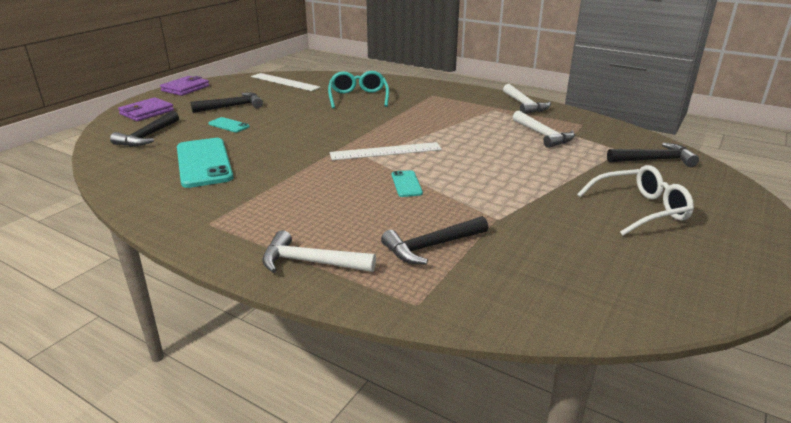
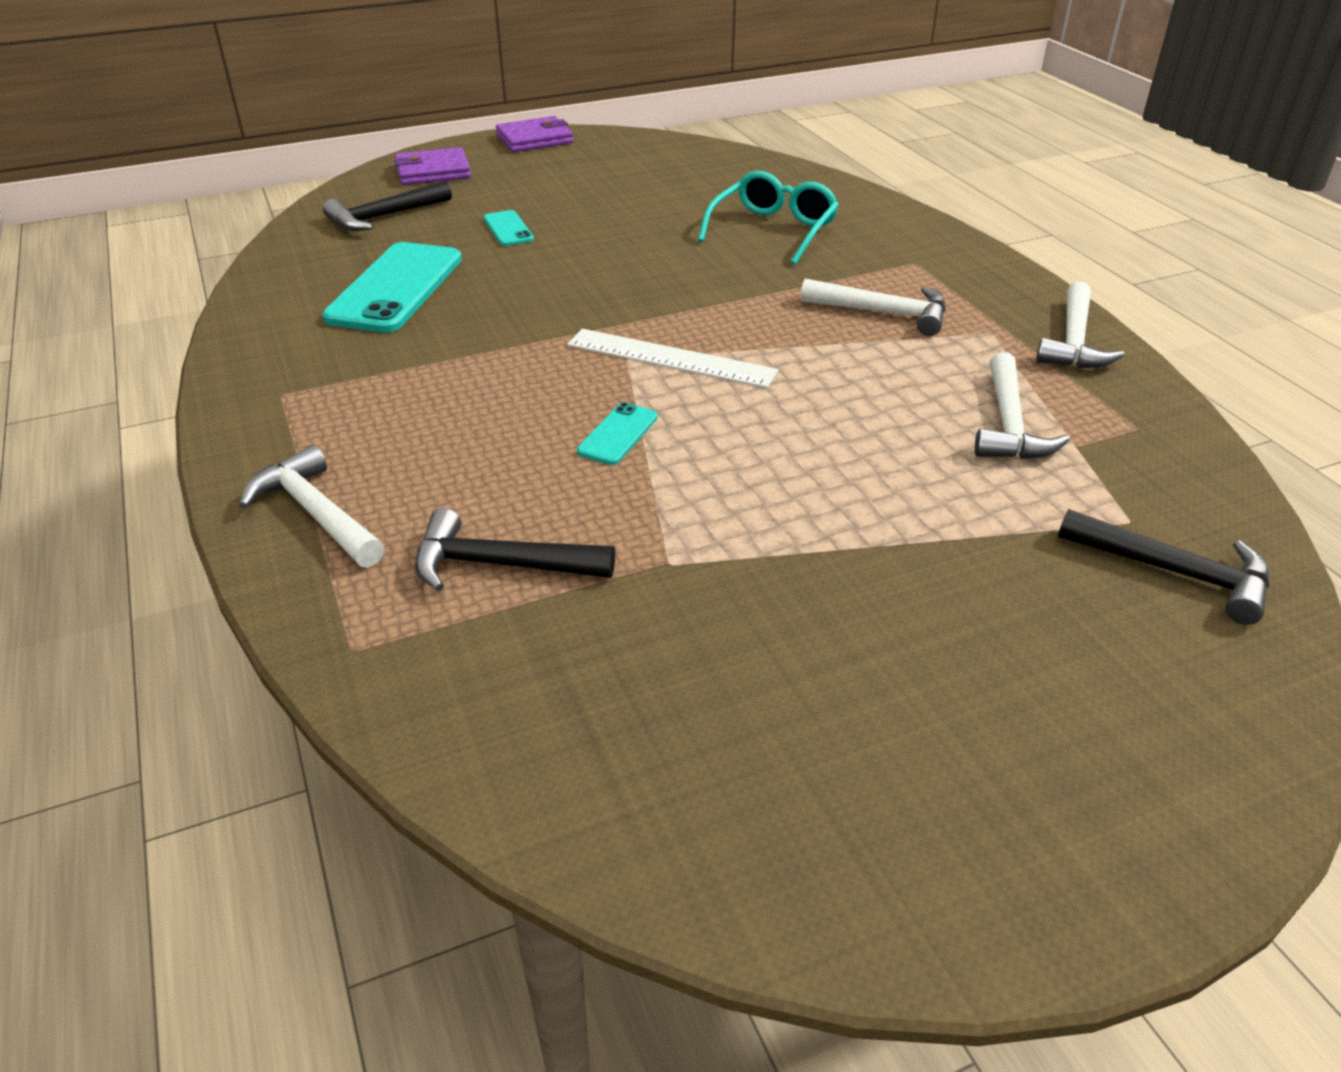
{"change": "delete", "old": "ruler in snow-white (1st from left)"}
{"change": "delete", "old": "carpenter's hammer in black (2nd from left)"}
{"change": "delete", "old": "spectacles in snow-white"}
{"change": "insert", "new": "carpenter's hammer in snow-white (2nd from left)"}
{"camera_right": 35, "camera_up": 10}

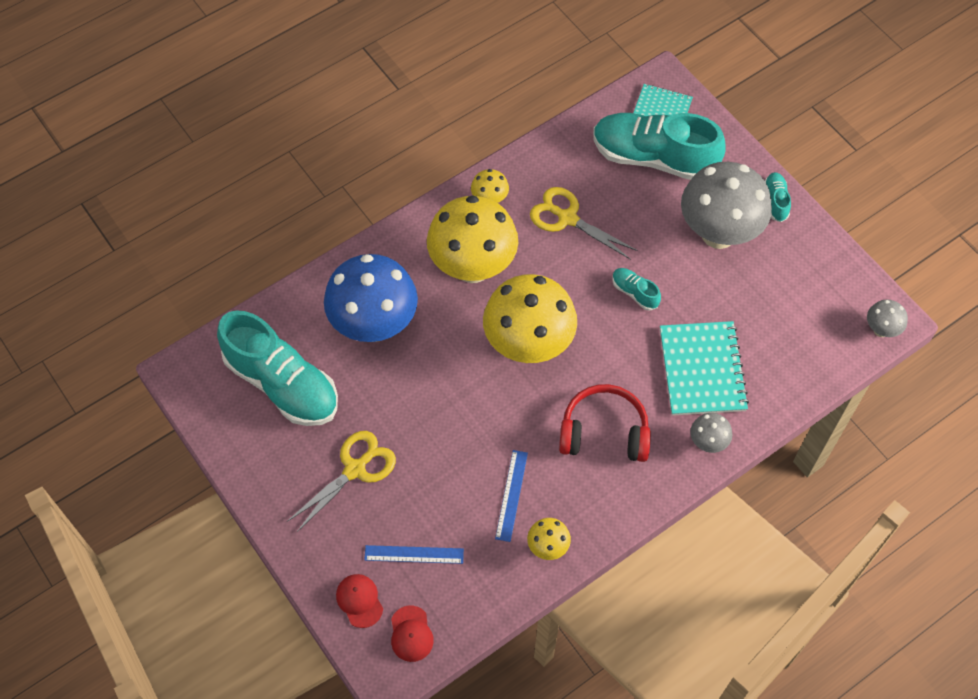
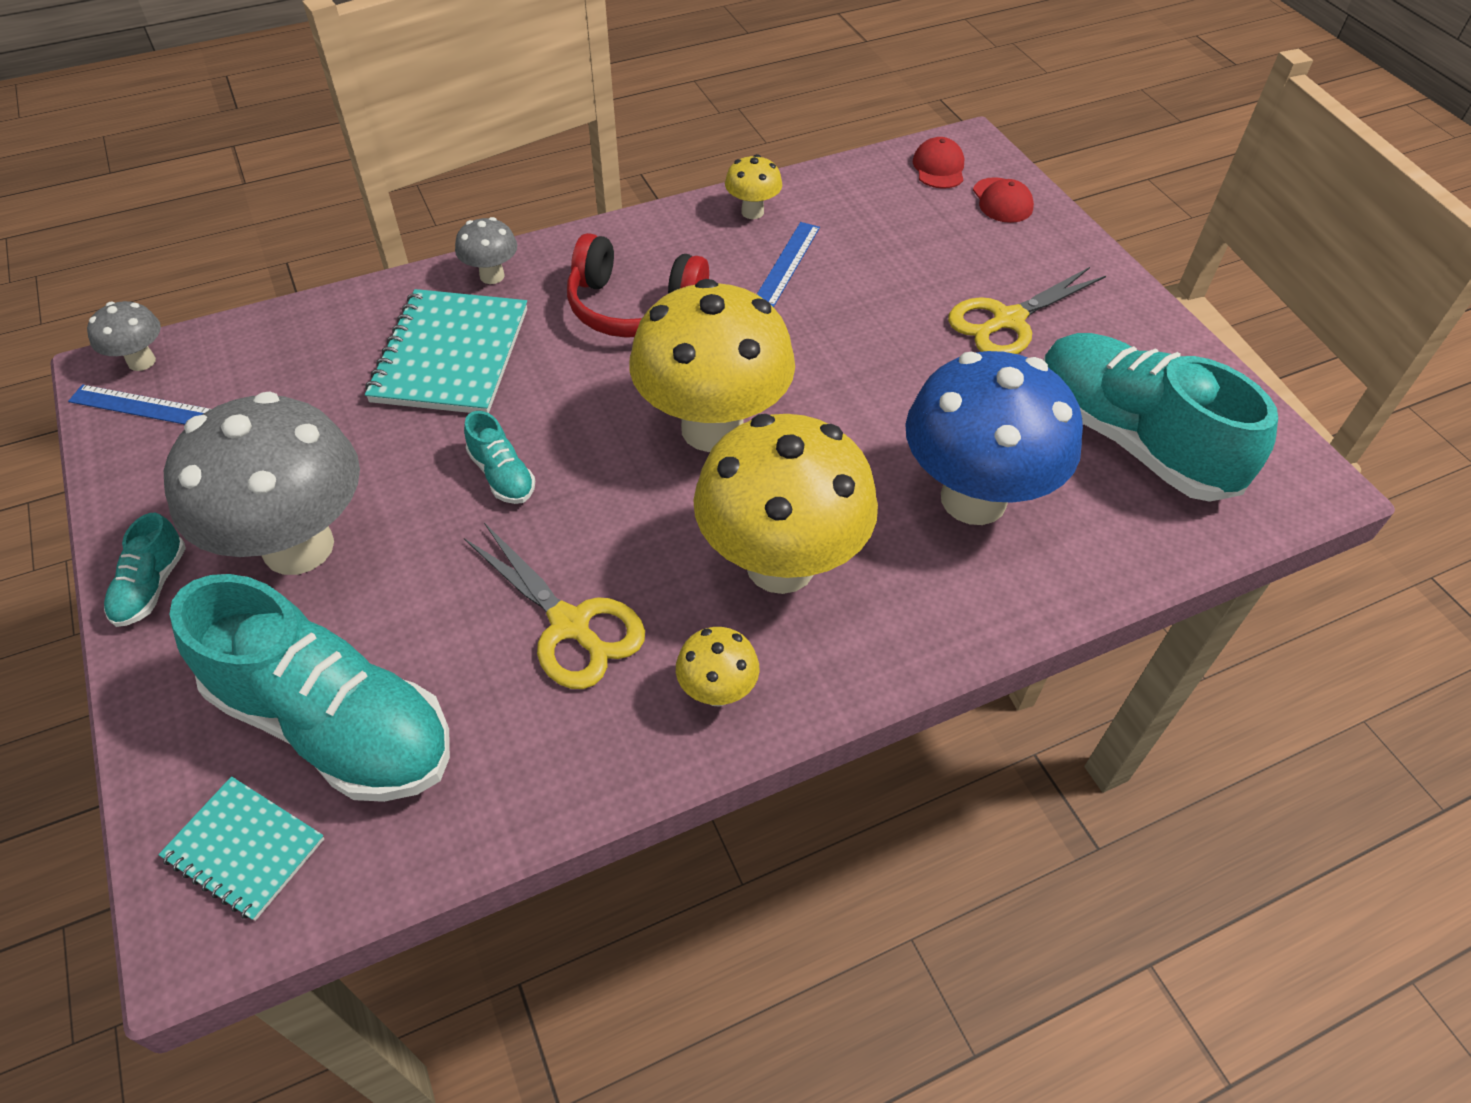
{"change": "move", "old": "ruler in cobalt (1st from left)"}
{"camera_right": -170, "camera_up": -10}

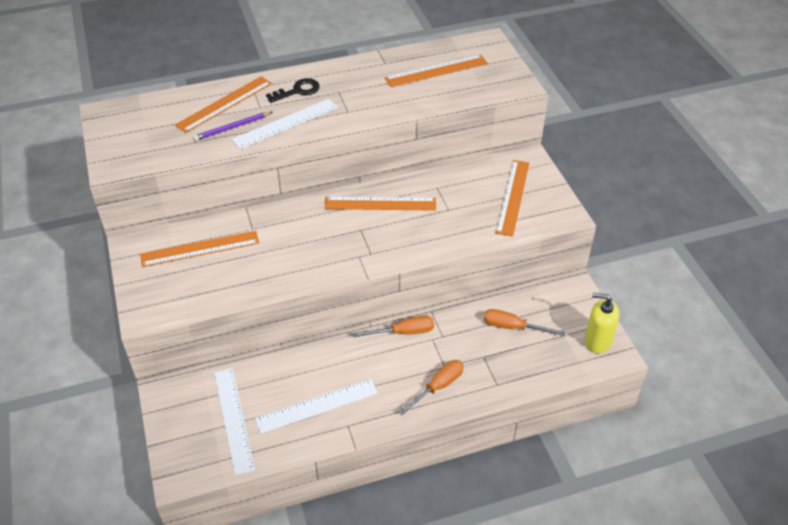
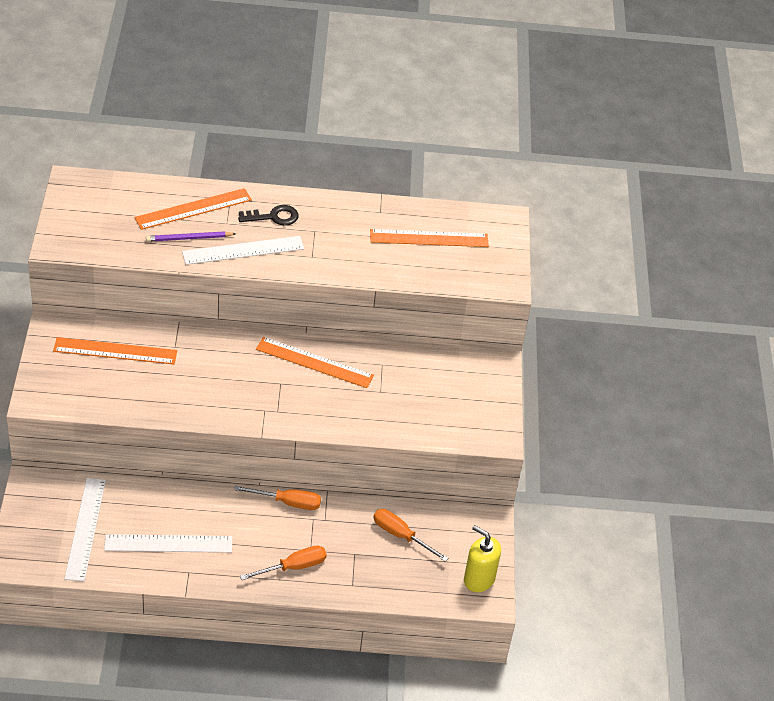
{"change": "delete", "old": "ruler in bright orange (5th from left)"}
{"camera_right": 15, "camera_up": 0}

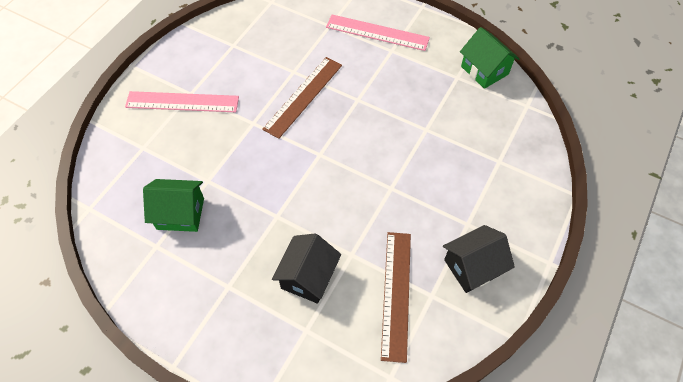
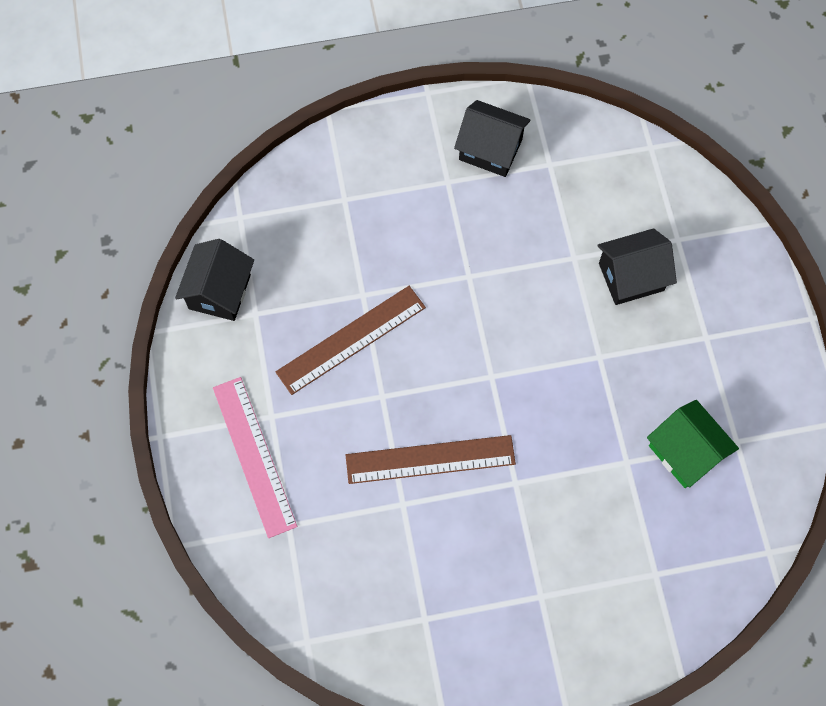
{"change": "recolor", "old": "house in green (2nd from left)", "new": "house in black (1st from left)"}
{"change": "delete", "old": "ruler in pink (1st from left)"}
{"change": "move", "old": "ruler in dark brown (2nd from left in the first image)", "new": "ruler in dark brown (1st from left)"}
{"camera_right": -130, "camera_up": 10}

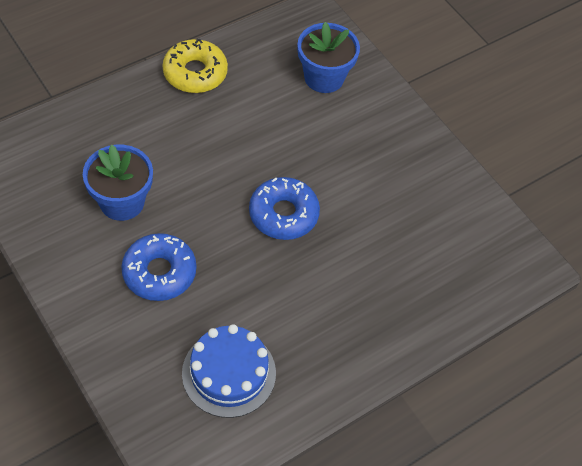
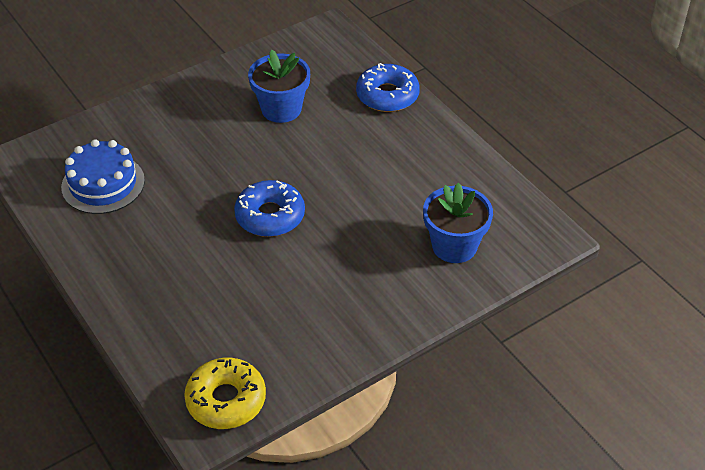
{"change": "move", "old": "doughnut in golden"}
{"change": "move", "old": "doughnut in cobalt (1st from left in the first image)", "new": "doughnut in cobalt (2nd from left)"}
{"camera_right": 95, "camera_up": -10}

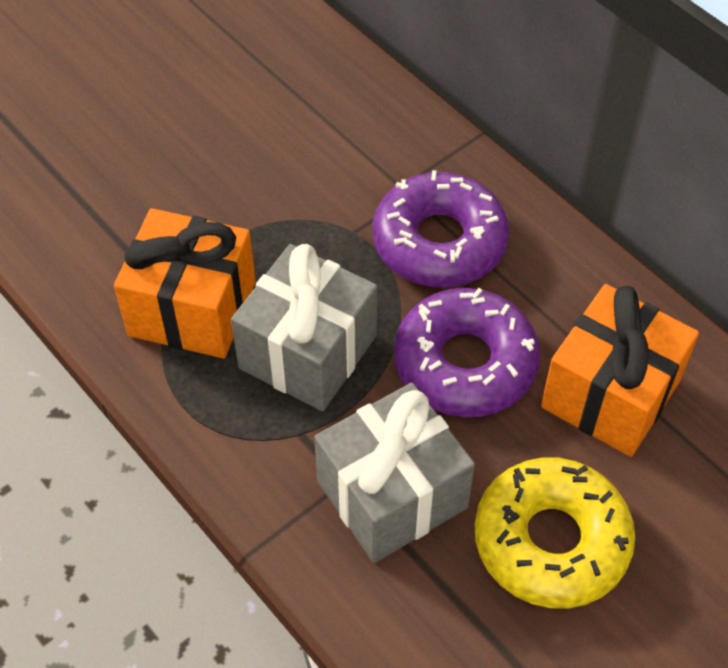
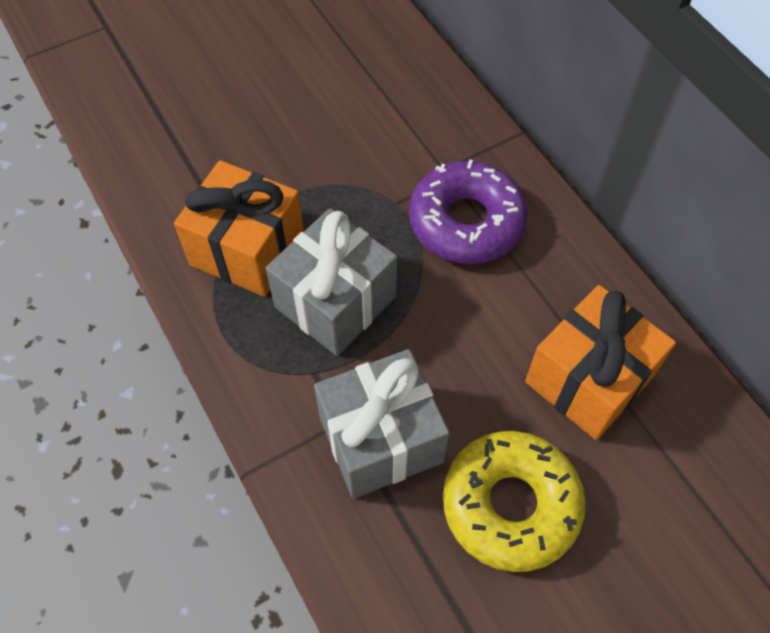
{"change": "delete", "old": "doughnut in royal purple (2nd from left)"}
{"camera_right": 10, "camera_up": 5}

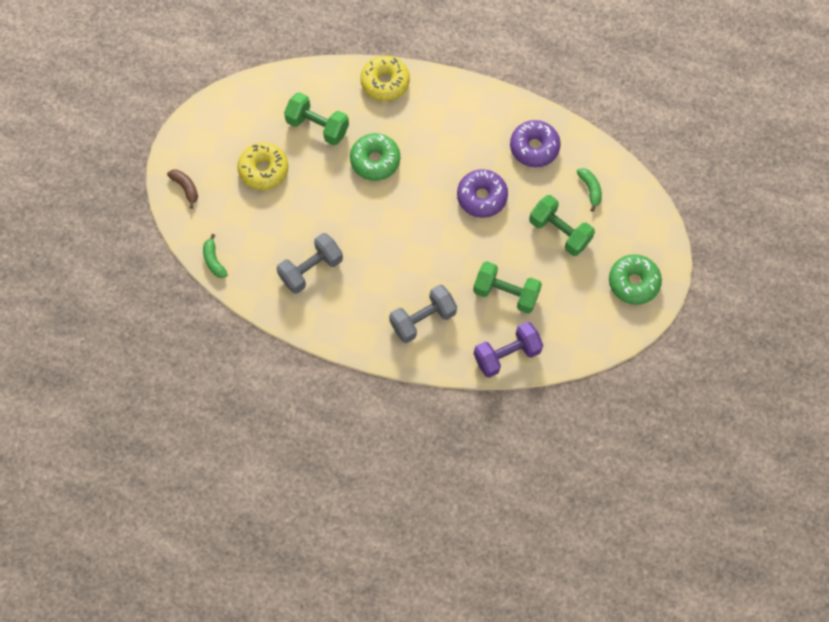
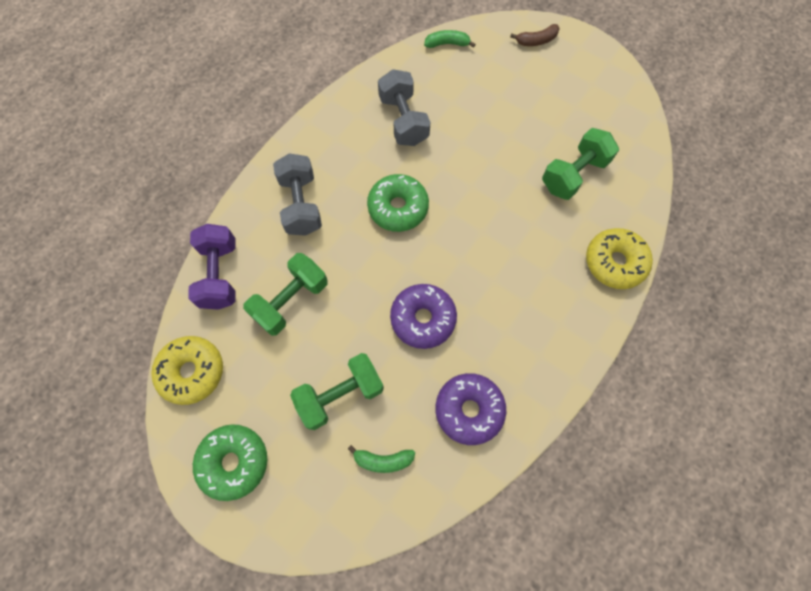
{"change": "move", "old": "doughnut in green (1st from left in the first image)", "new": "doughnut in green (2nd from left)"}
{"change": "move", "old": "doughnut in golden (1st from left)"}
{"camera_right": 110, "camera_up": 0}

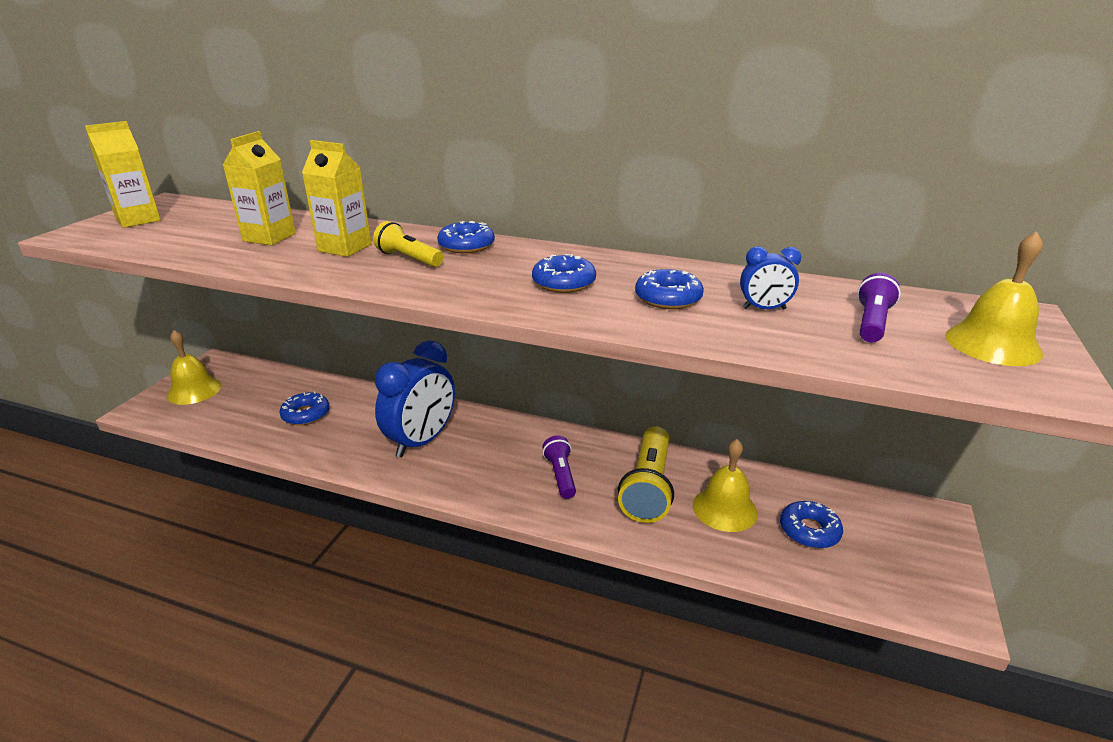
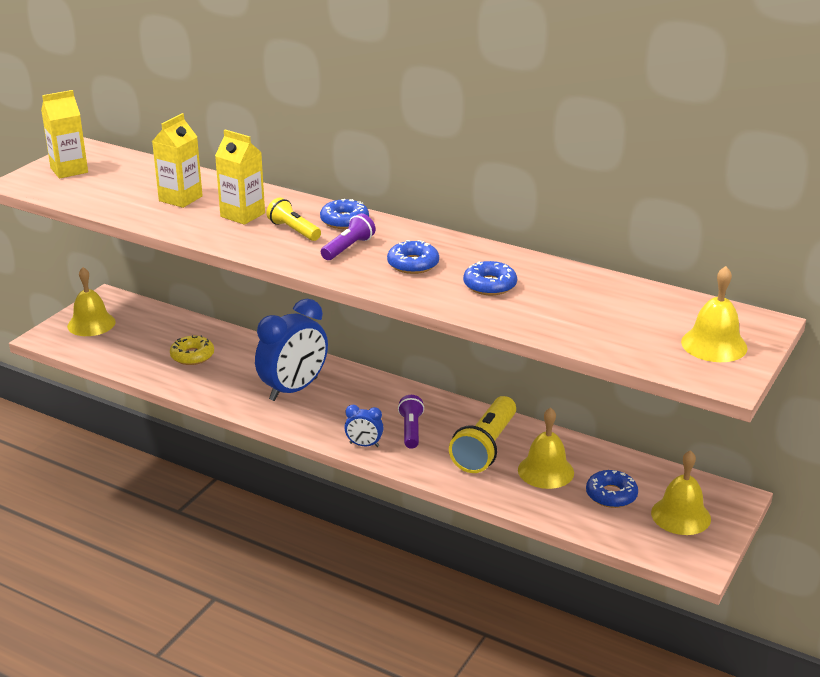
{"change": "move", "old": "clock in cobalt (2nd from left)"}
{"change": "move", "old": "torch in royal purple (2nd from left in the first image)", "new": "torch in royal purple (1st from left)"}
{"change": "recolor", "old": "doughnut in cobalt (1st from left)", "new": "doughnut in golden"}
{"change": "insert", "new": "school bell in golden (3rd from left)"}
{"camera_right": 10, "camera_up": 0}

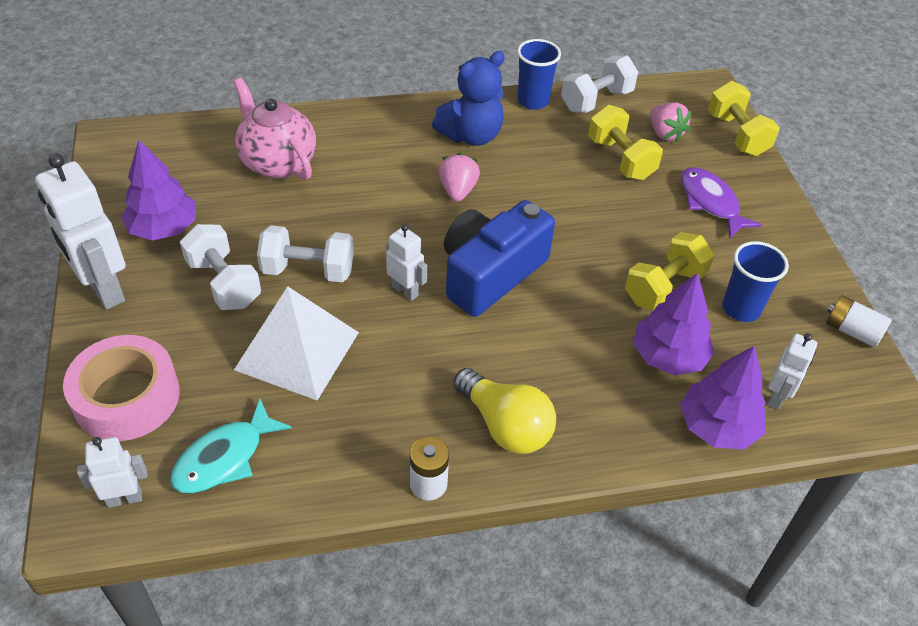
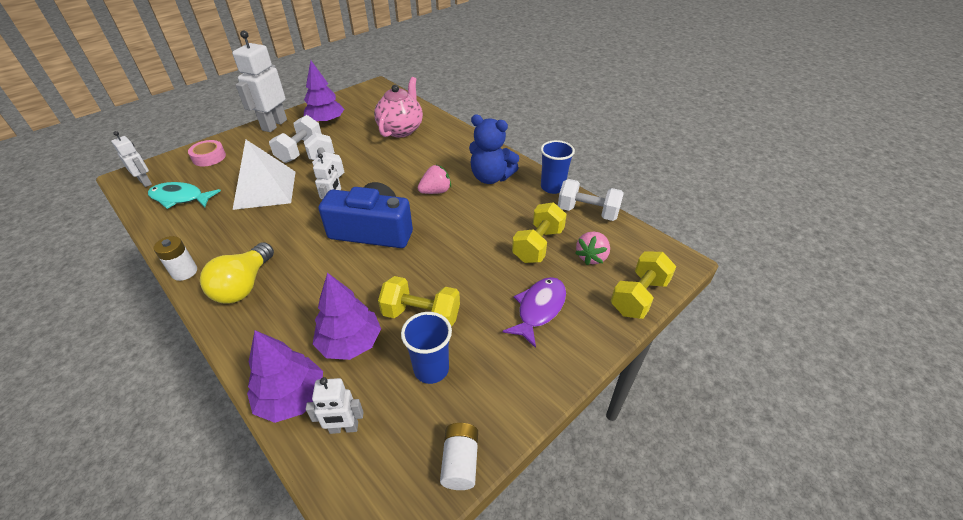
{"change": "resize", "old": "roll of tape in pink", "factor": 0.58}
{"camera_right": 60, "camera_up": -5}

